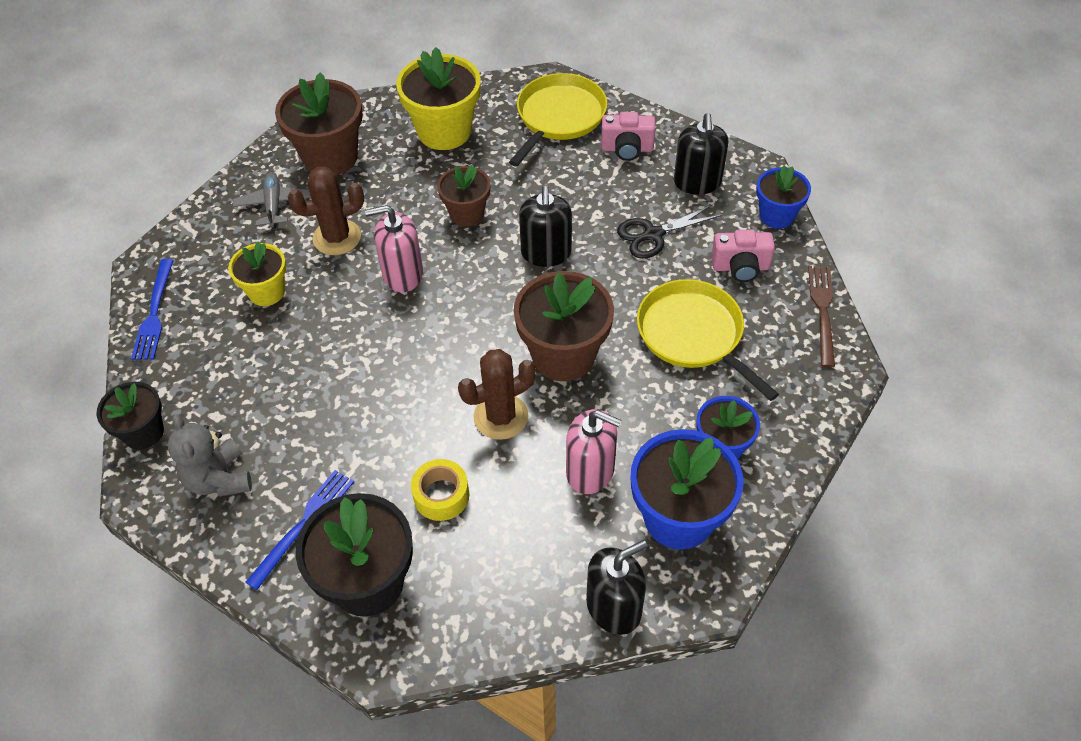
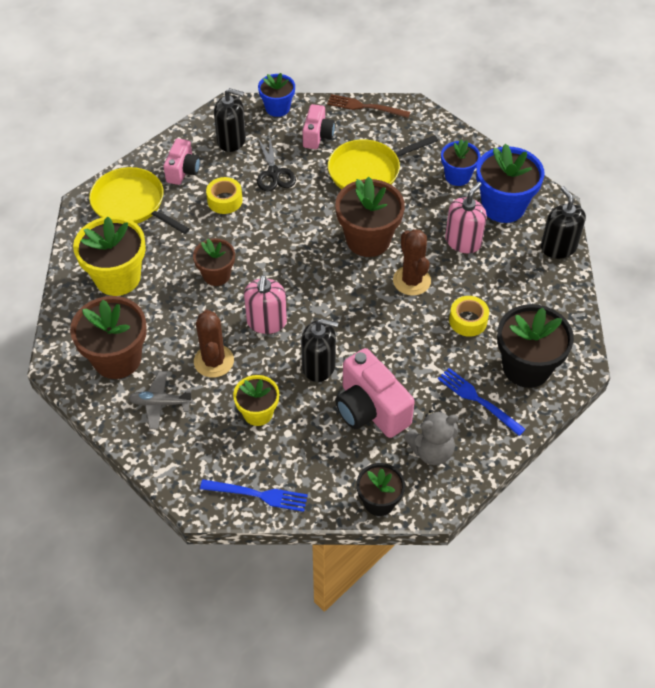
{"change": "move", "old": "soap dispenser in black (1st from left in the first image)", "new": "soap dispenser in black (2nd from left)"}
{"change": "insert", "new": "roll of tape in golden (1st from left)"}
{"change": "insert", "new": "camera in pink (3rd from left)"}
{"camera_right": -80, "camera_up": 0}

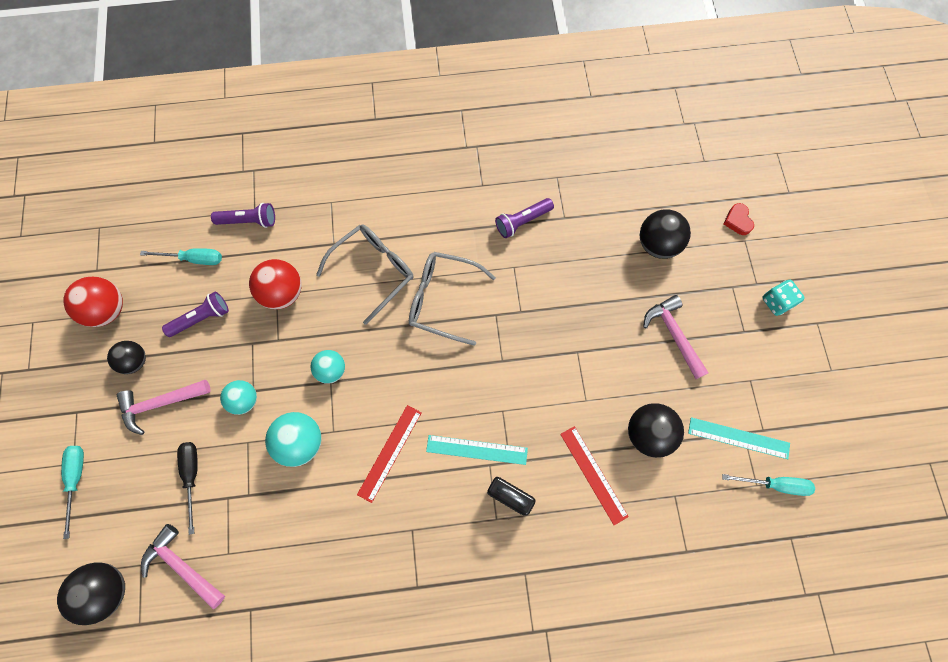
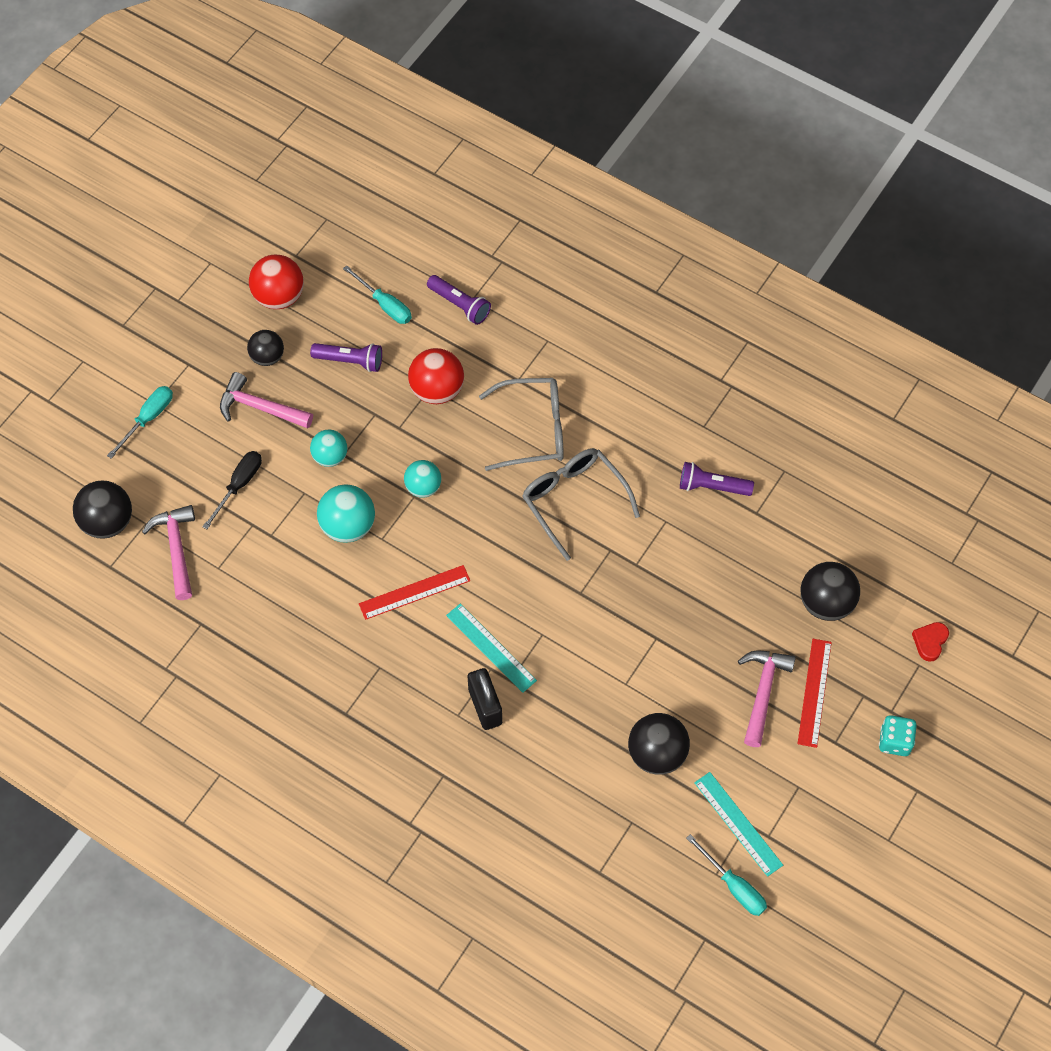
{"change": "move", "old": "ruler in red (2nd from left)"}
{"camera_right": 40, "camera_up": -10}

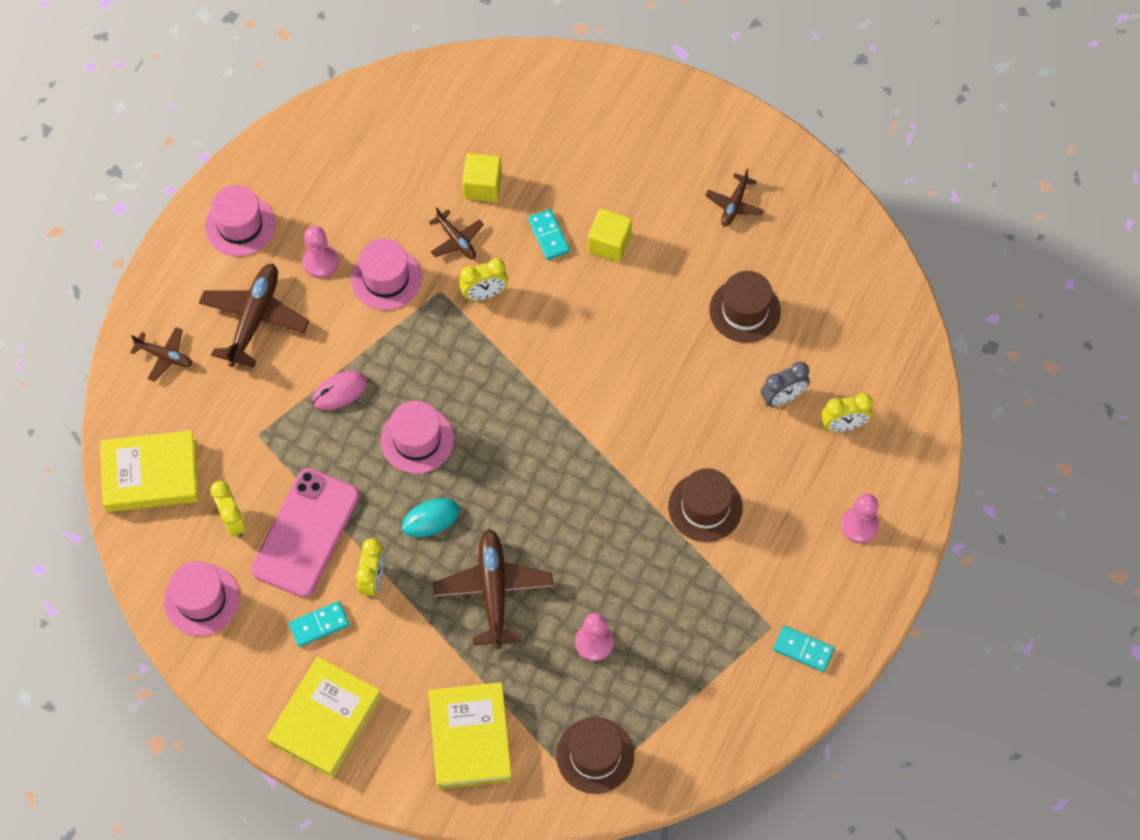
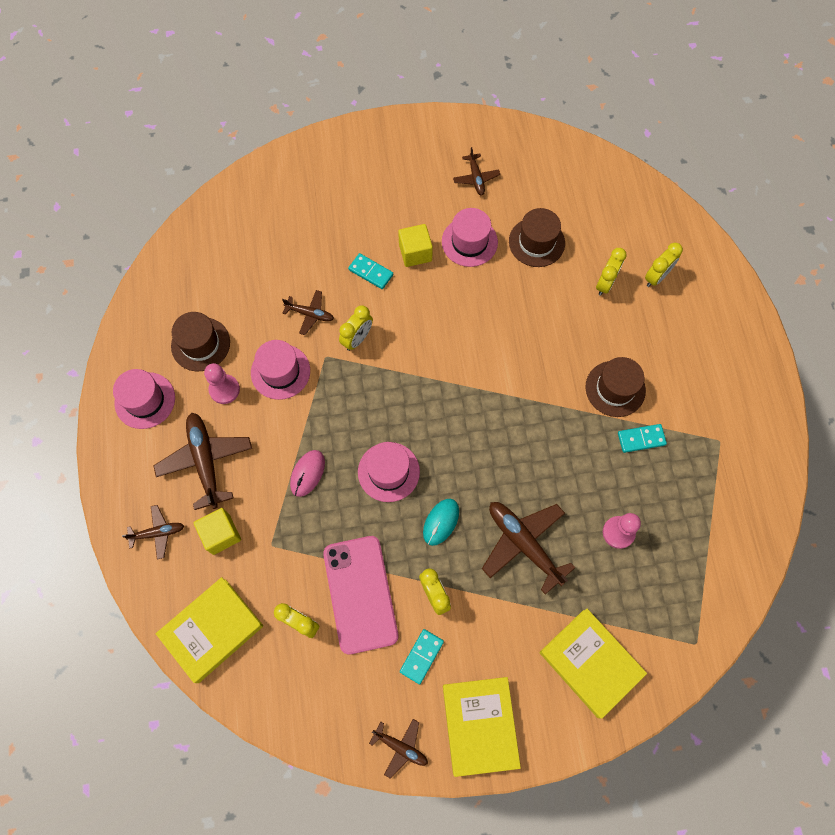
{"change": "move", "old": "cube in golden (1st from left)"}
{"change": "recolor", "old": "clock in grey", "new": "clock in golden (4th from left)"}
{"change": "delete", "old": "chess pawn in pink (3rd from left)"}
{"change": "move", "old": "tall hat in pink (1st from left in the first image)", "new": "tall hat in pink (4th from left)"}
{"change": "move", "old": "domino in turquoise (3rd from left)"}
{"change": "move", "old": "tall hat in dark brown (1st from left)"}
{"change": "insert", "new": "aeroplane in dark brown (4th from left)"}
{"camera_right": -35, "camera_up": 5}

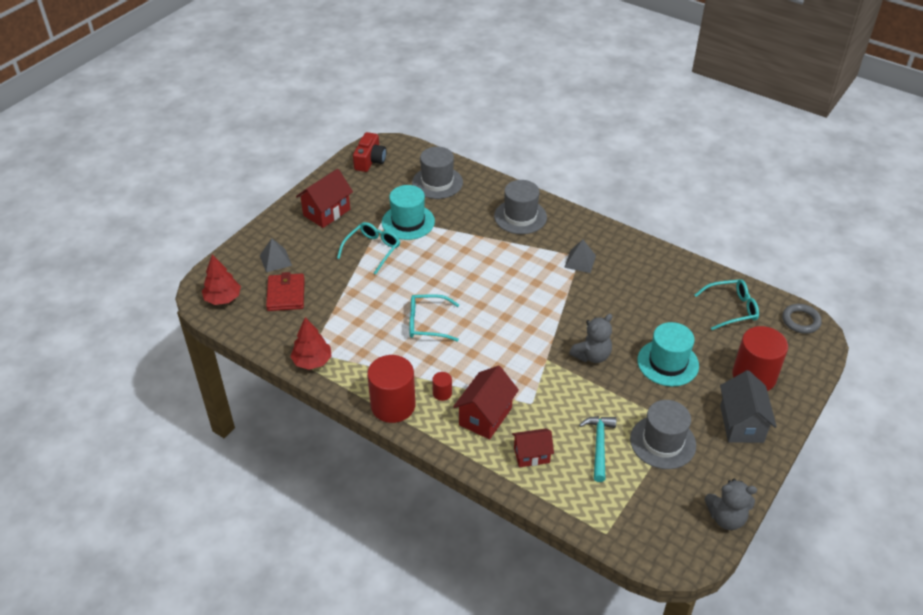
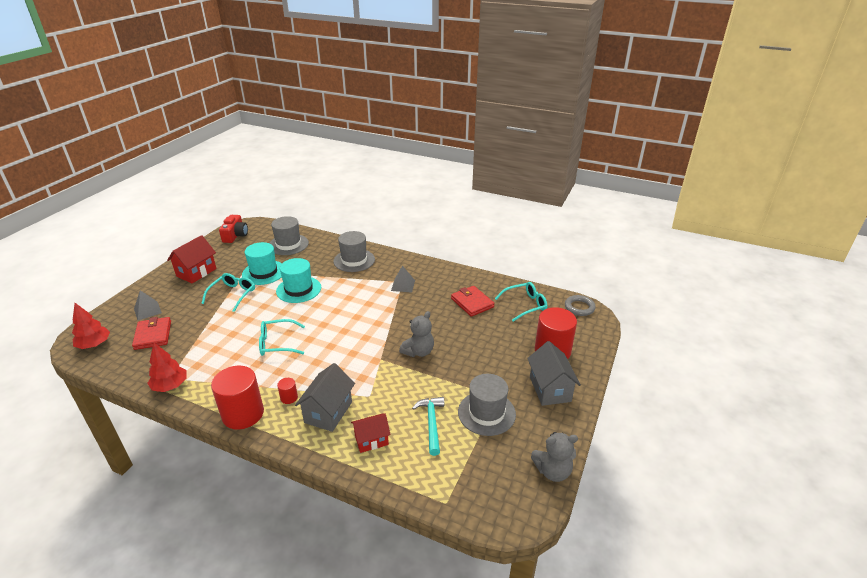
{"change": "move", "old": "tall hat in turquoise (2nd from left)"}
{"change": "recolor", "old": "house in red (2nd from left)", "new": "house in grey (1st from left)"}
{"change": "insert", "new": "wallet in red (2nd from left)"}
{"camera_right": -10, "camera_up": -10}

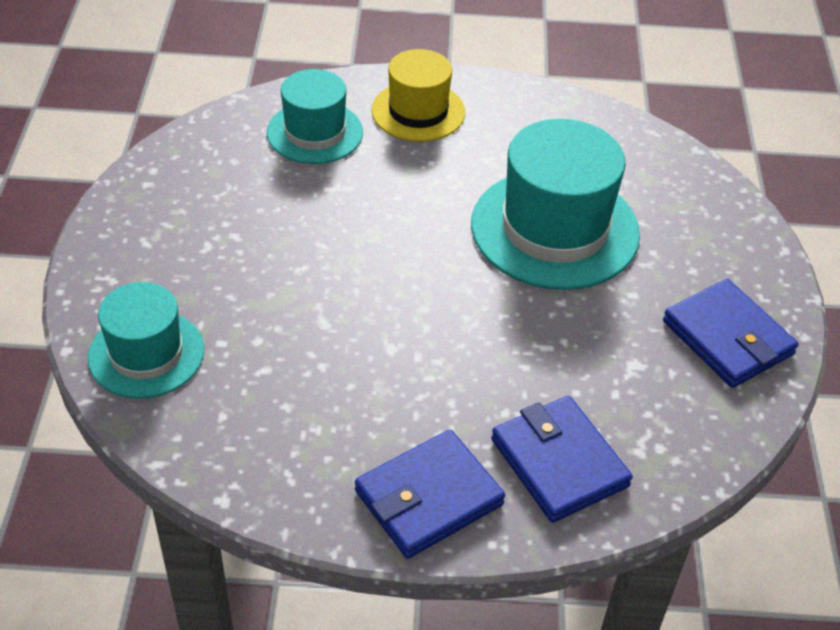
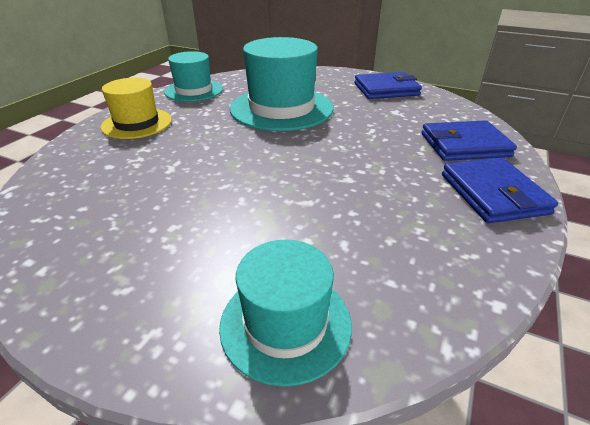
{"change": "move", "old": "tall hat in turquoise (2nd from left in the first image)", "new": "tall hat in turquoise (1st from left)"}
{"camera_right": -65, "camera_up": -10}

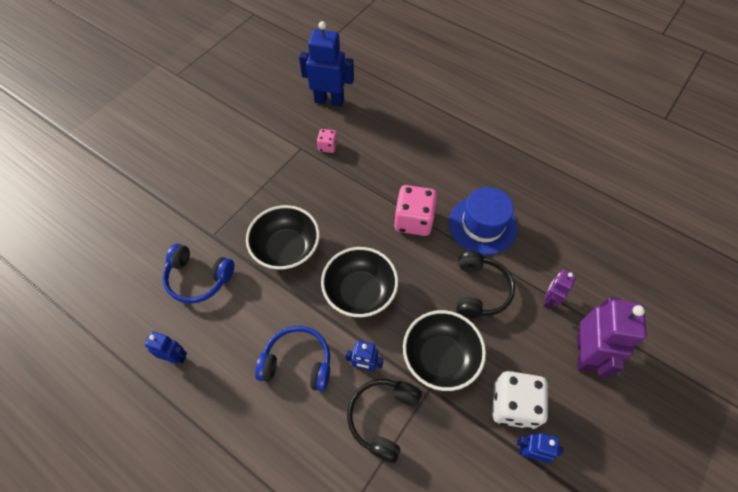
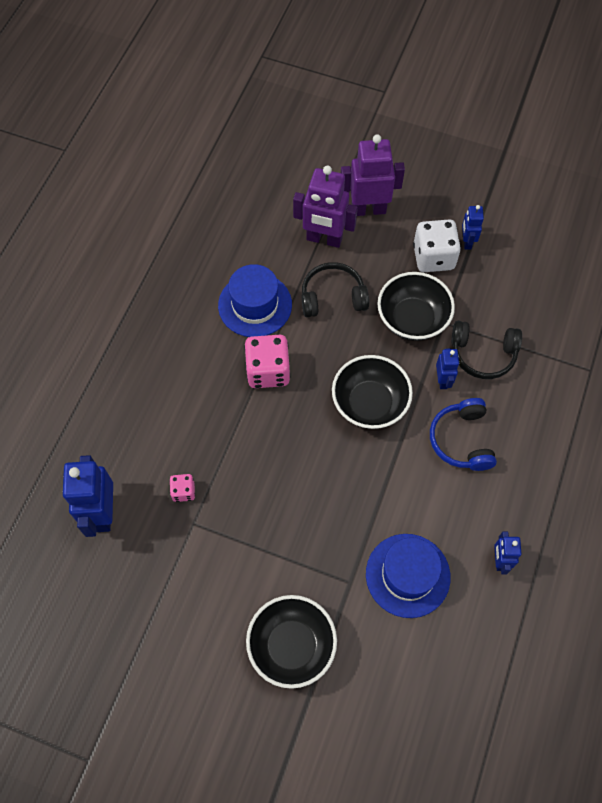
{"change": "move", "old": "bowl in black (1st from left)"}
{"change": "replace", "old": "headphones in cobalt (1st from left)", "new": "tall hat in cobalt (2nd from left)"}
{"change": "resize", "old": "robot in royal purple (1st from left)", "factor": 1.87}
{"camera_right": -105, "camera_up": 5}

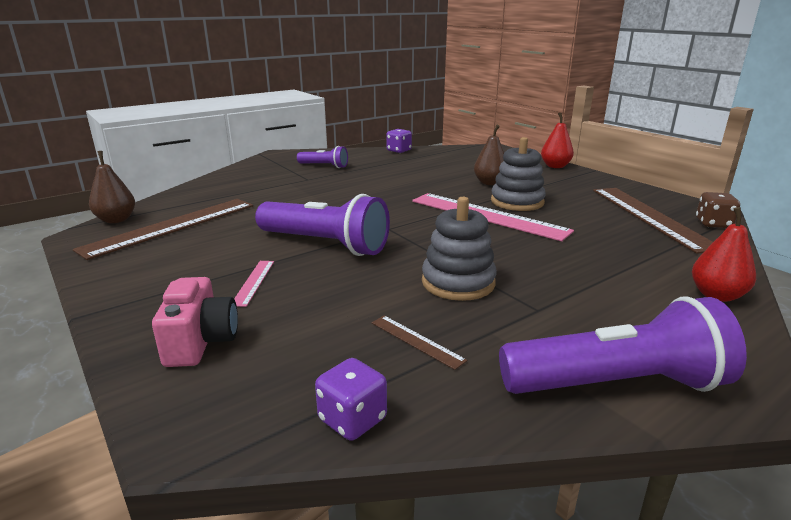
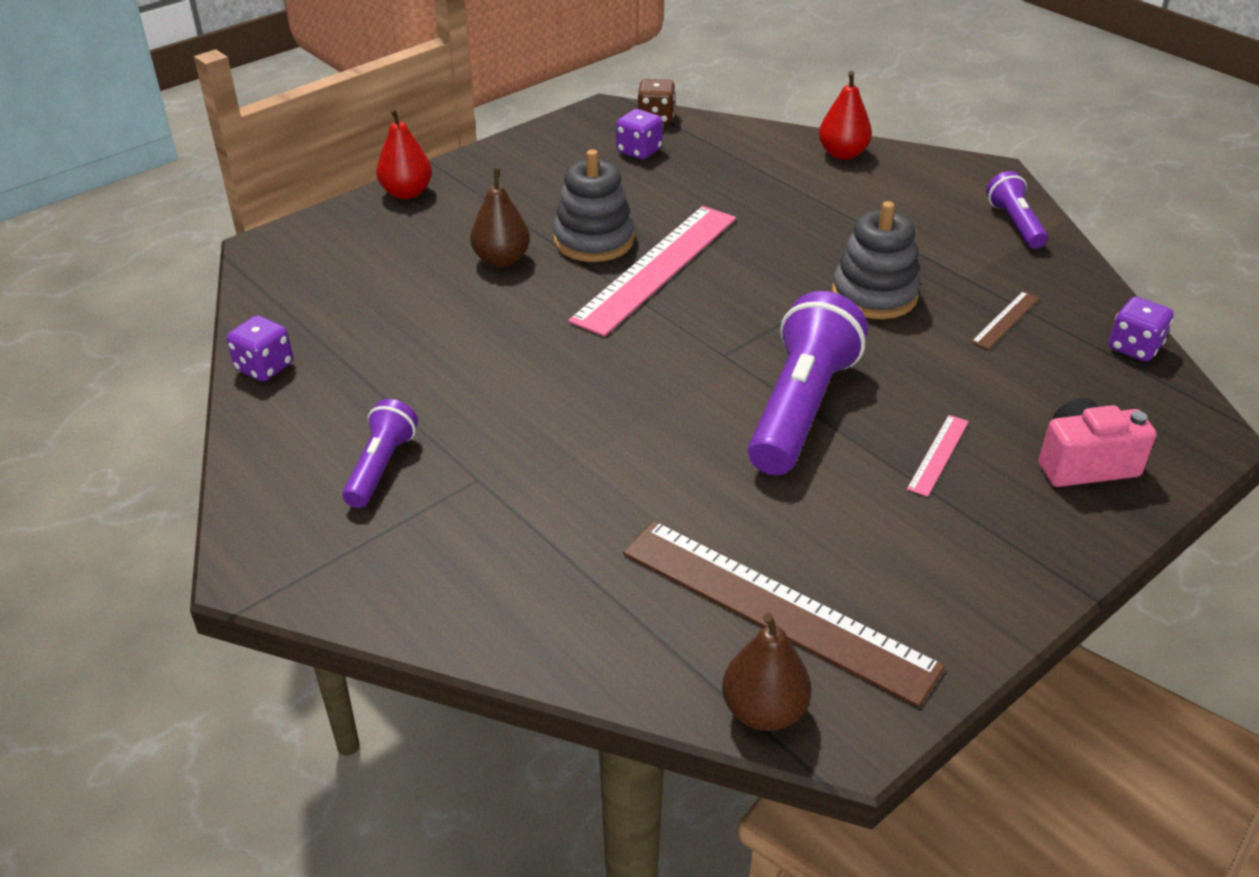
{"change": "replace", "old": "ruler in dark brown (3rd from left)", "new": "dice in royal purple (2nd from left)"}
{"change": "rotate", "old": "ruler in pink (1st from left in the first image)", "degrees": -60}
{"change": "resize", "old": "torch in royal purple (3rd from left)", "factor": 0.54}
{"camera_right": -95, "camera_up": 15}

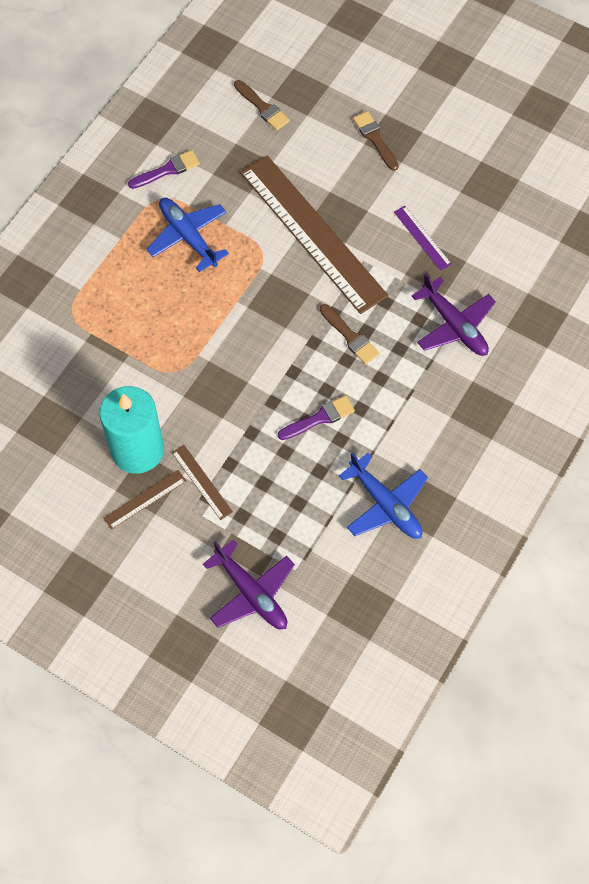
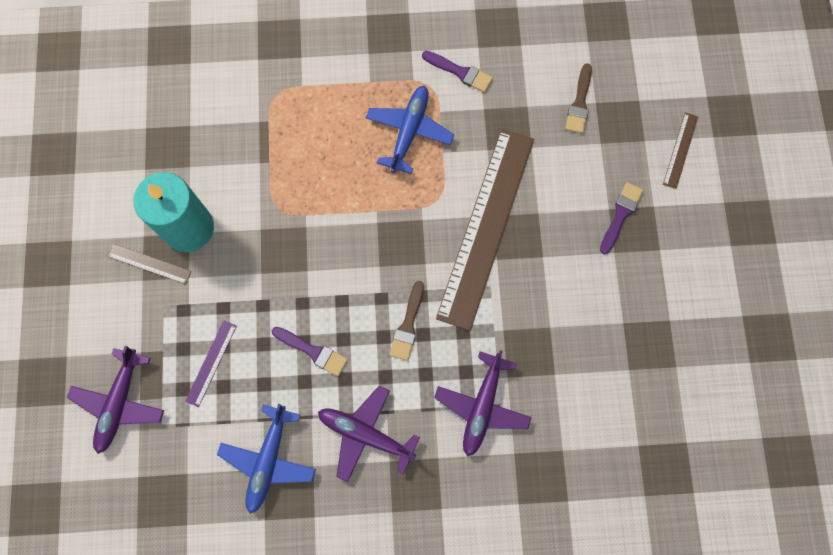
{"change": "recolor", "old": "paintbrush in dark brown (3rd from left)", "new": "paintbrush in royal purple (3rd from left)"}
{"change": "move", "old": "ruler in royal purple"}
{"change": "move", "old": "ruler in dark brown (2nd from left in the first image)", "new": "ruler in dark brown (3rd from left)"}
{"change": "insert", "new": "aeroplane in royal purple (2nd from left)"}
{"camera_right": 55, "camera_up": 10}

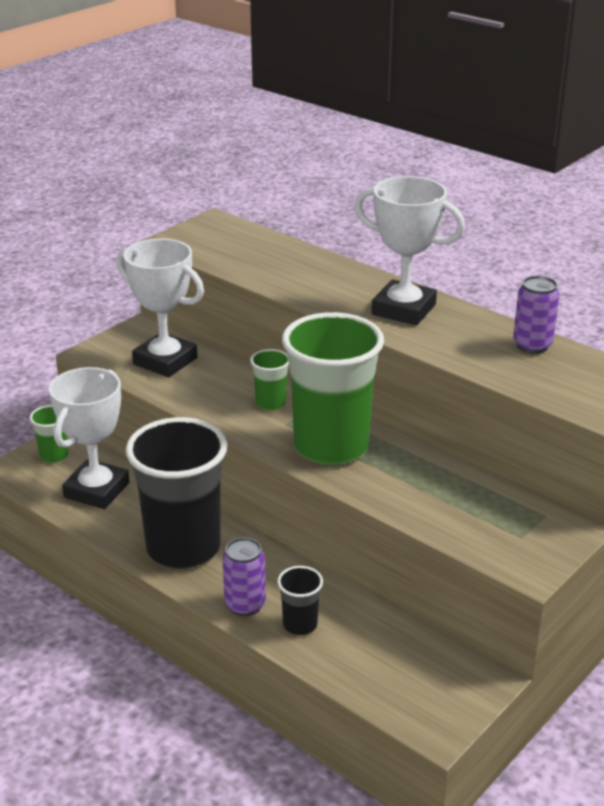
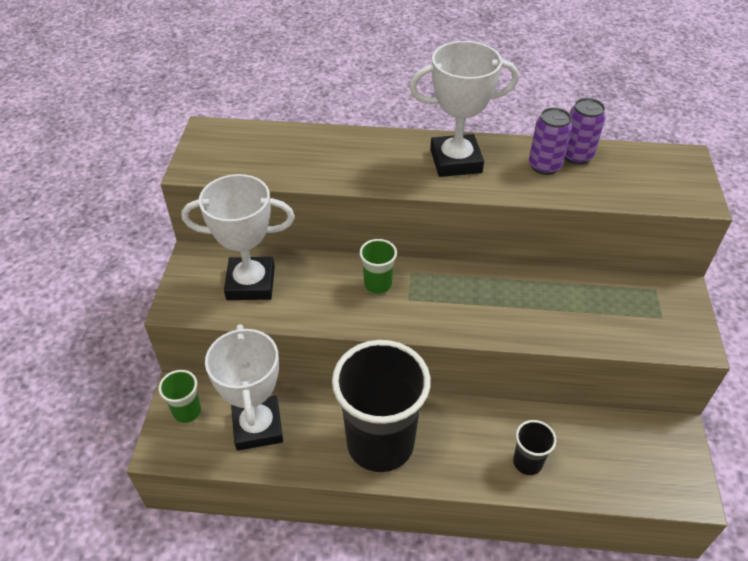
{"change": "delete", "old": "tumbler in green (3rd from left)"}
{"change": "move", "old": "can in royal purple (1st from left)"}
{"camera_right": -35, "camera_up": 15}

